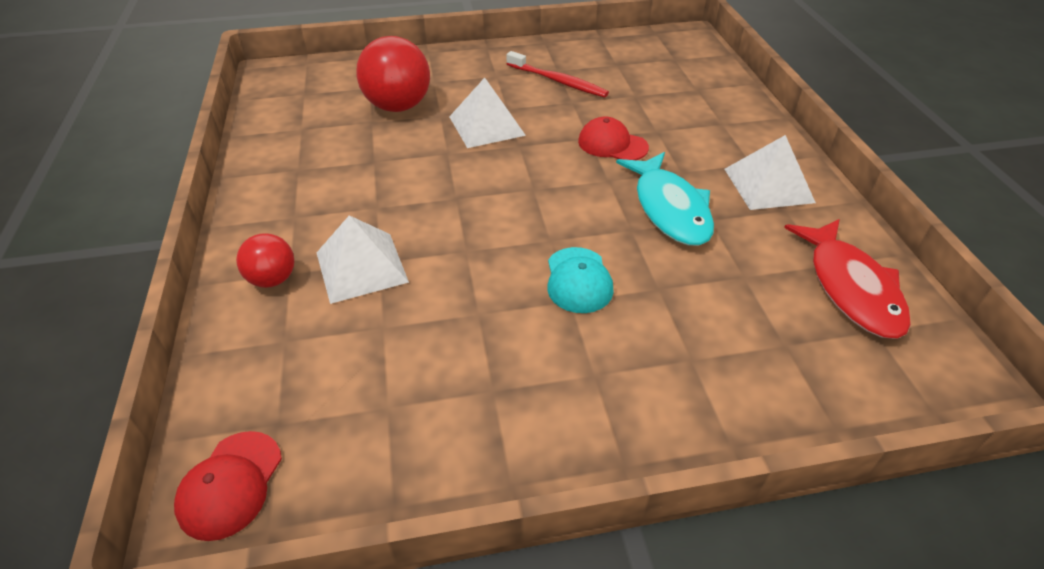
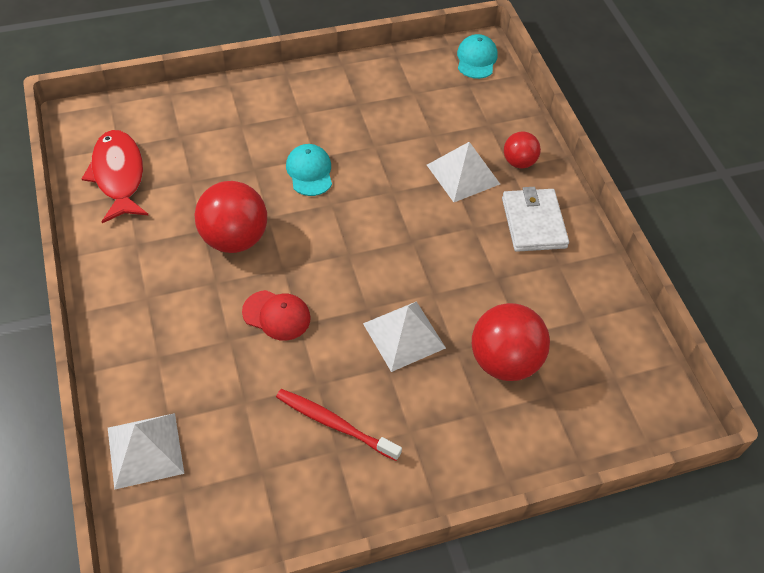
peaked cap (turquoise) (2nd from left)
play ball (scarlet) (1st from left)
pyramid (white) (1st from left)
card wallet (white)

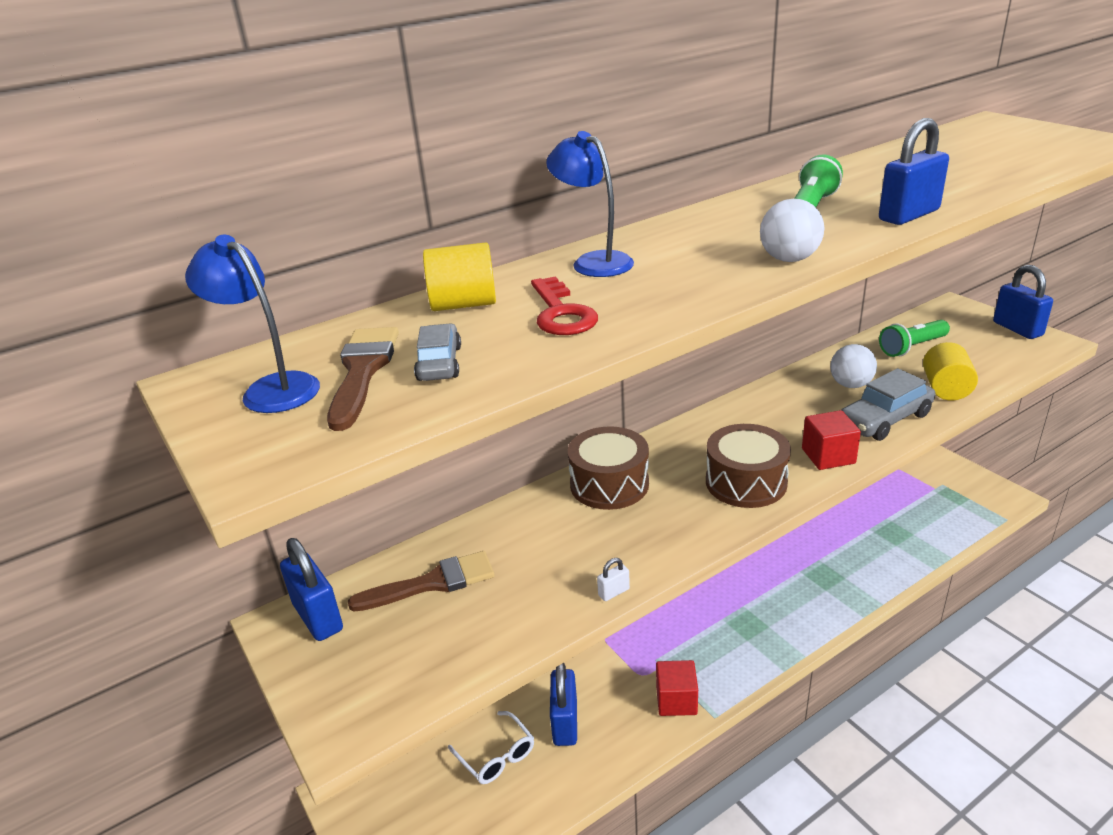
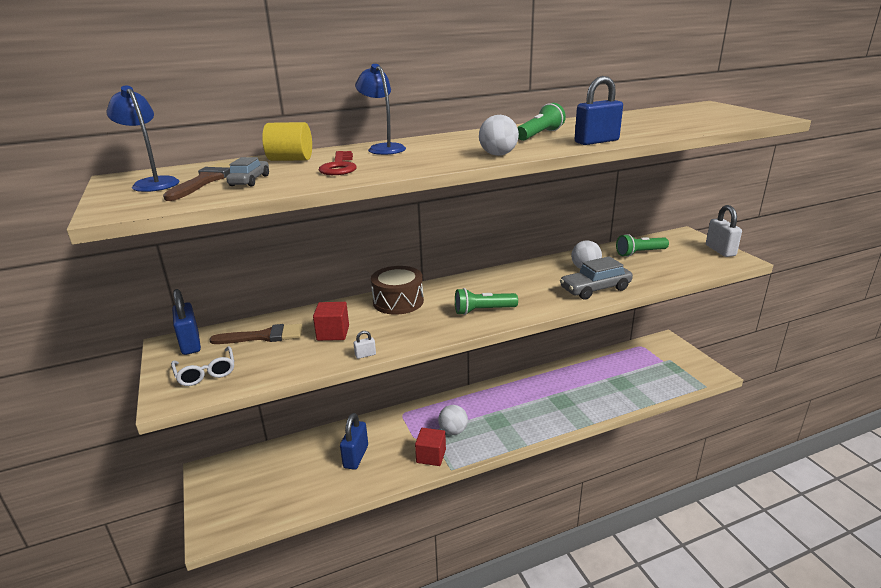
spectacles (white)
torch (green) (1st from left)
cube (scarlet) (1st from left)
solid cylinder (yellow) (2nd from left in the first image)
padlock (white) (2nd from left)
play ball (white) (1st from left)

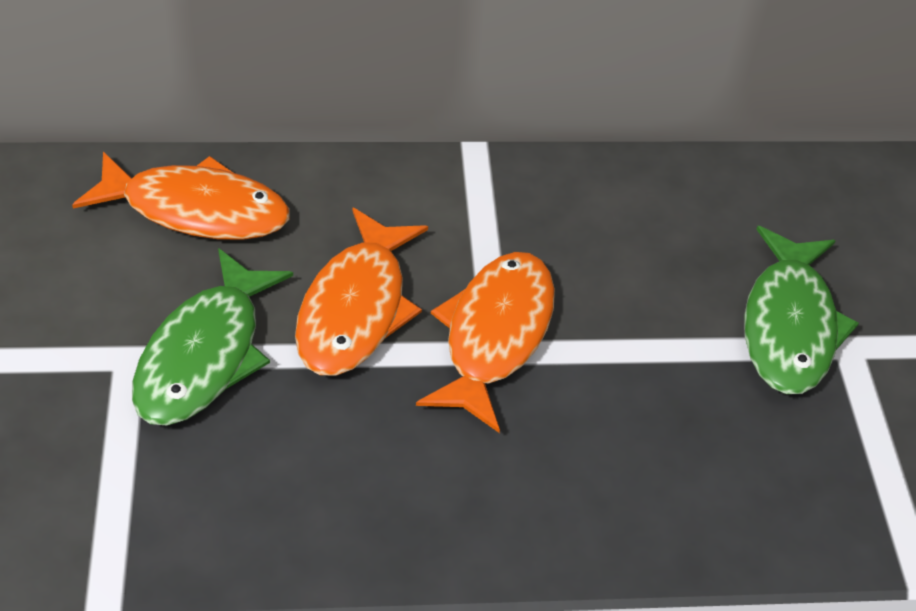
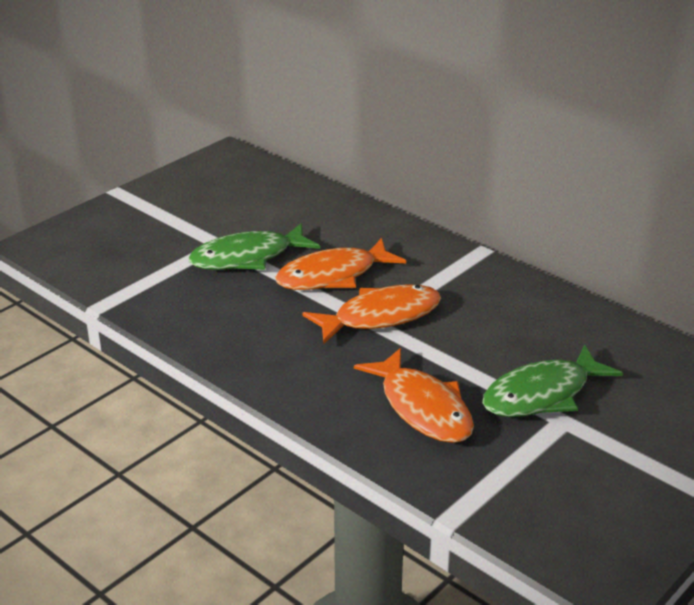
fish figure (bright orange) (3rd from left)

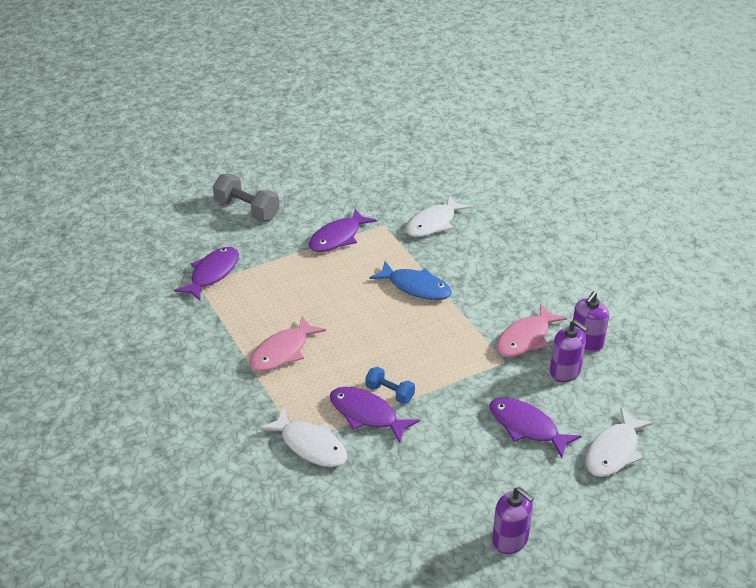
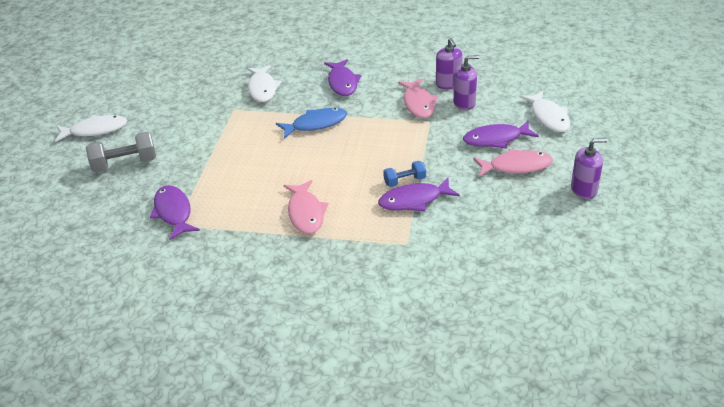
fish figure (white) (1st from left)
fish figure (violet) (2nd from left)
fish figure (rose-pink) (3rd from left)

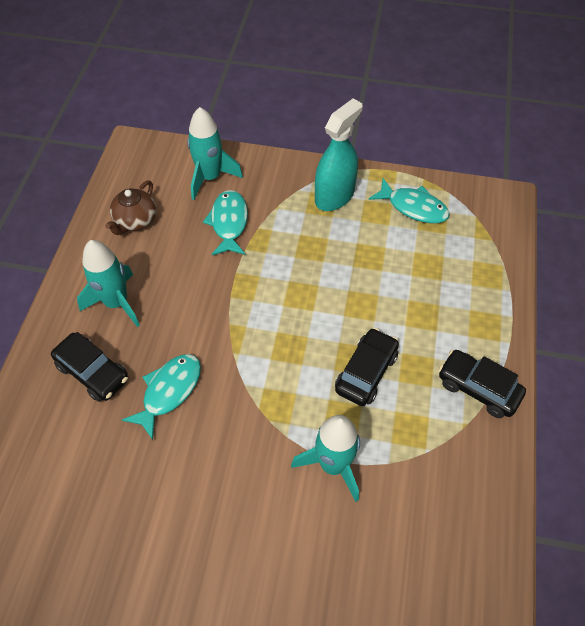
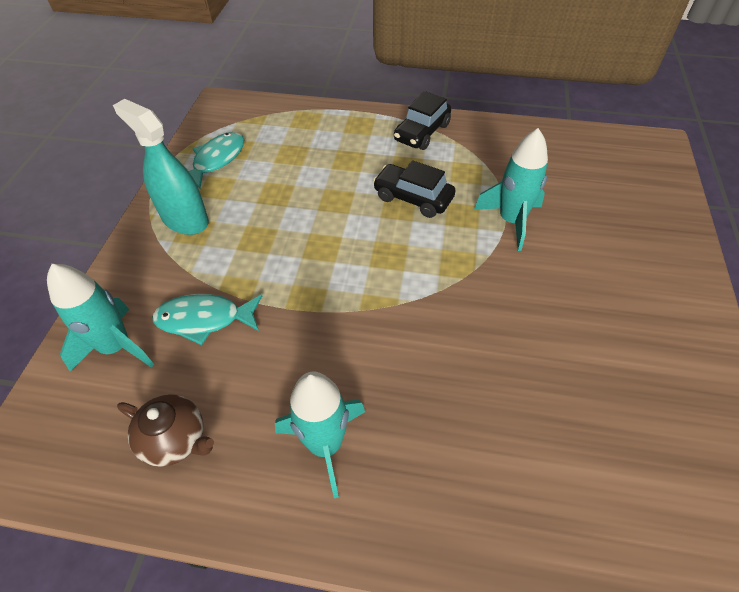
toy car (black) (1st from left in the first image)
fish figure (turquoise) (1st from left in the first image)

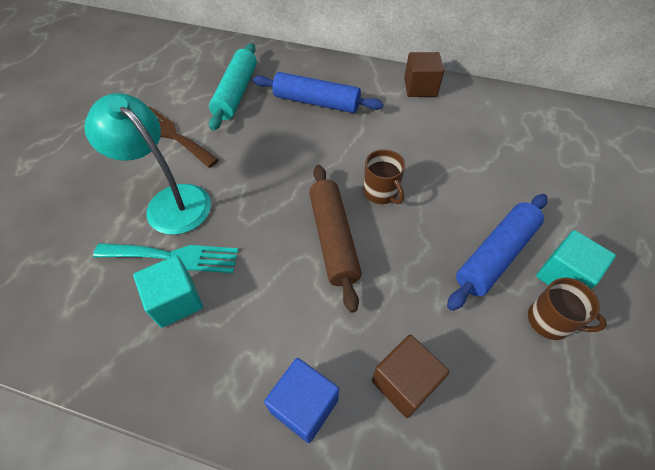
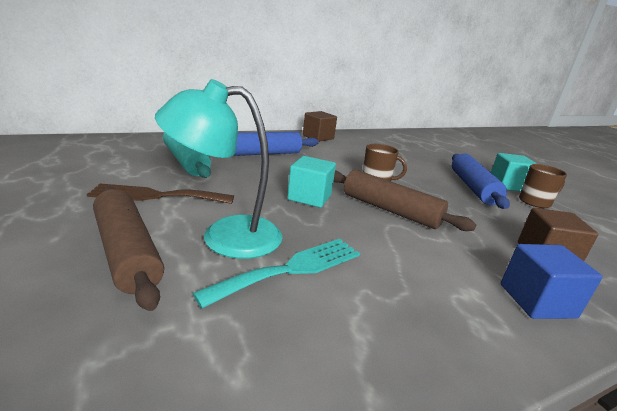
cube (turquoise) (1st from left)
dough roller (brown) (1st from left)

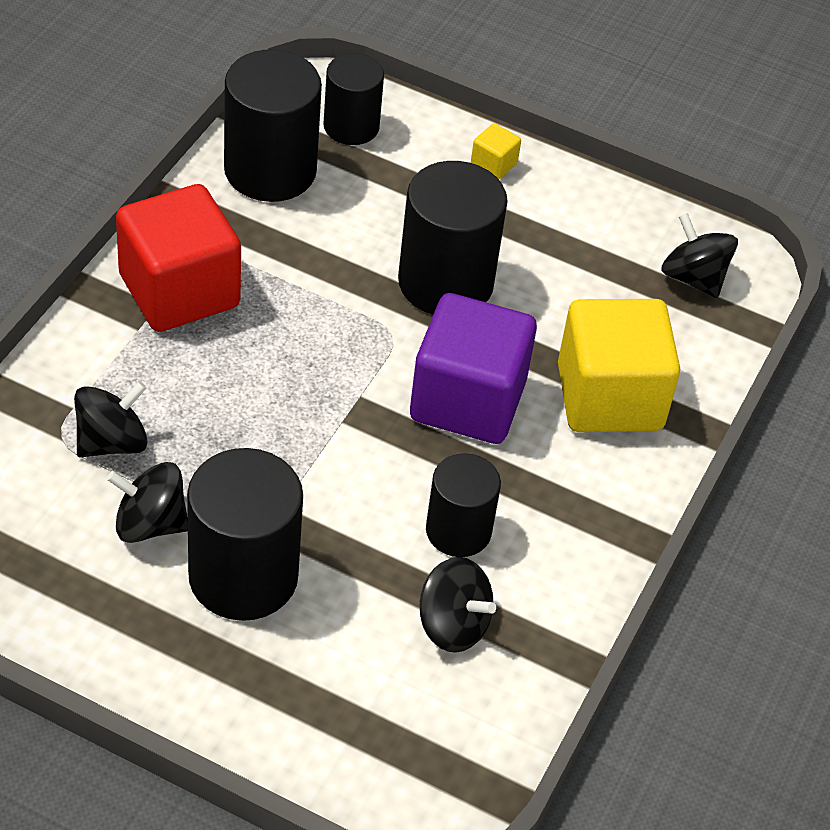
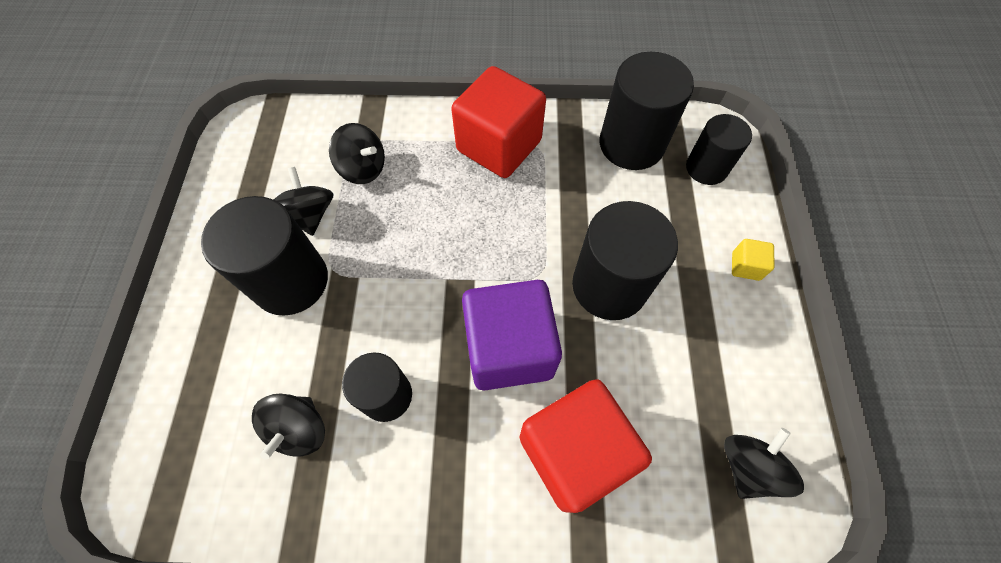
cube (scarlet) (2nd from left)

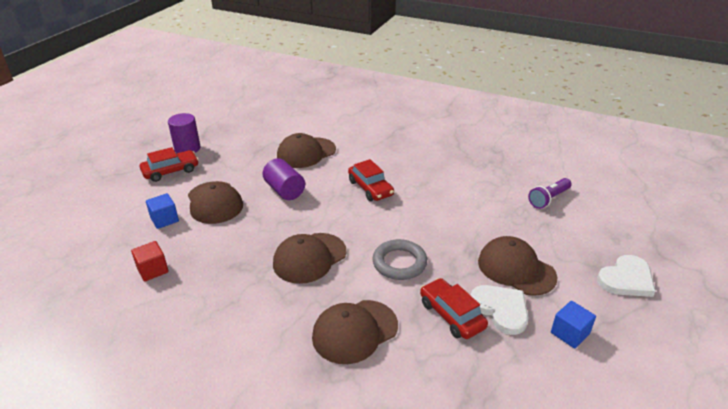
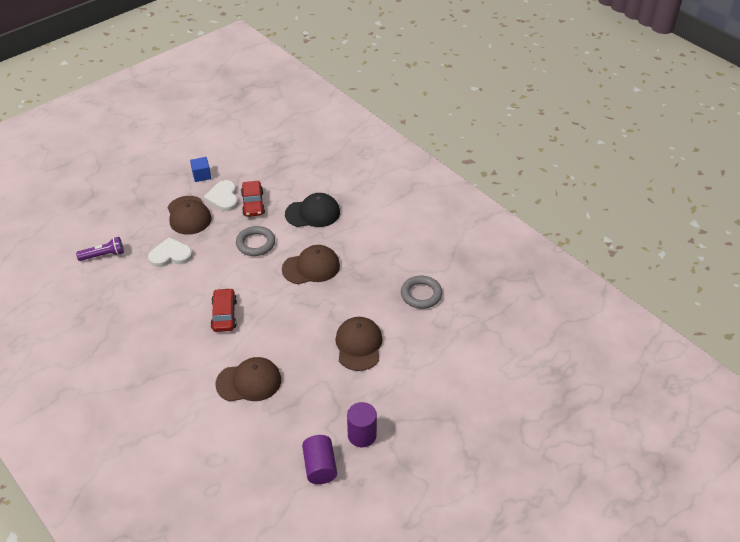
ring (gray) (2nd from left)
toy car (scarlet) (1st from left in the first image)
cube (royal blue) (1st from left in the first image)
solid cylinder (violet) (1st from left)
peaked cap (black)
heart (white) (1st from left)

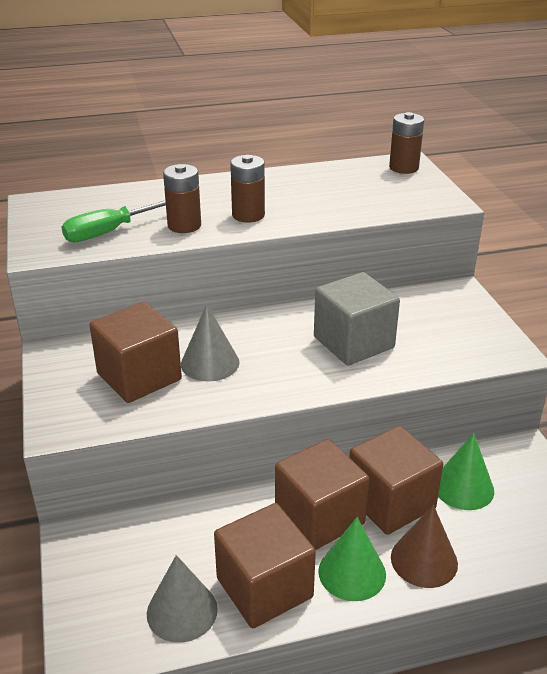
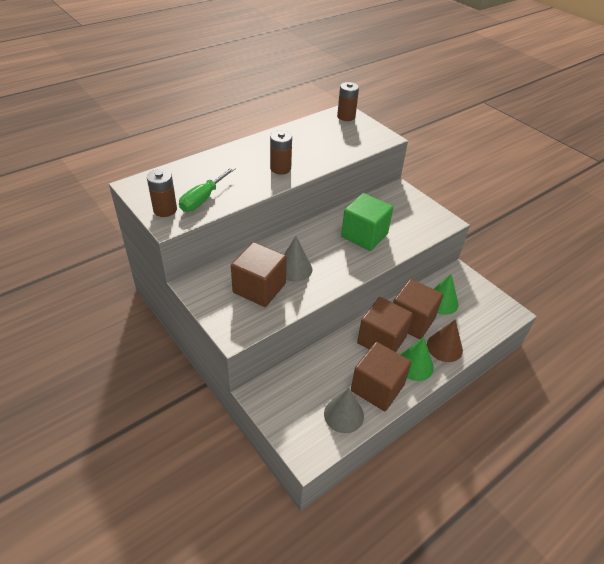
battery (brown) (1st from left)
cube (green)

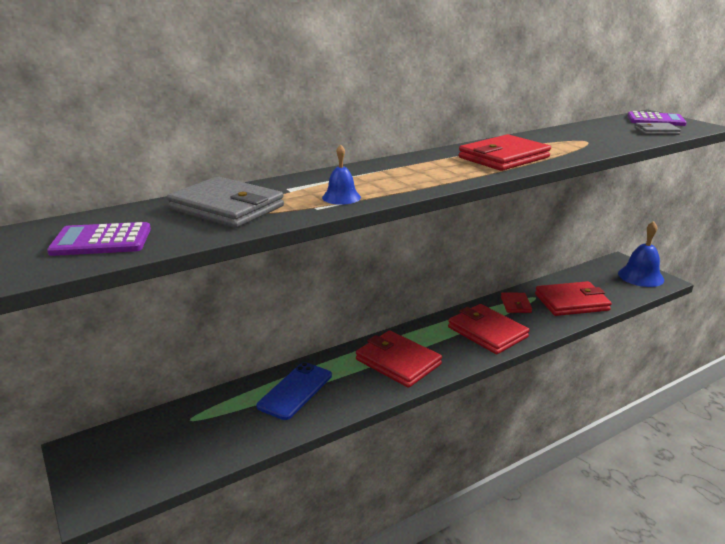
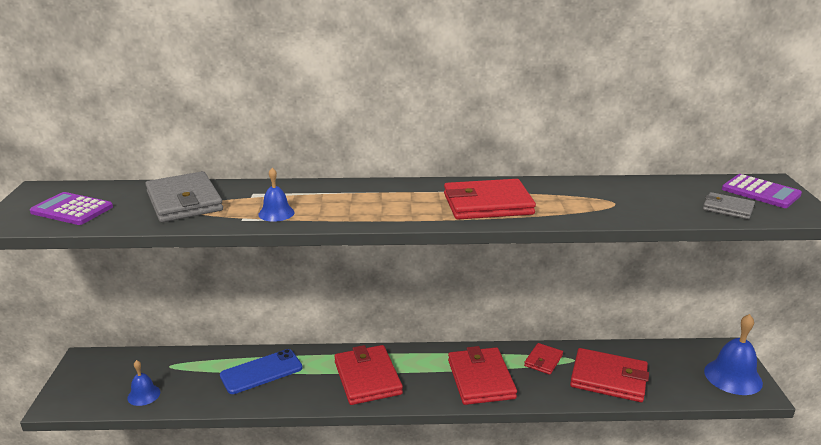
school bell (royal blue) (1st from left)

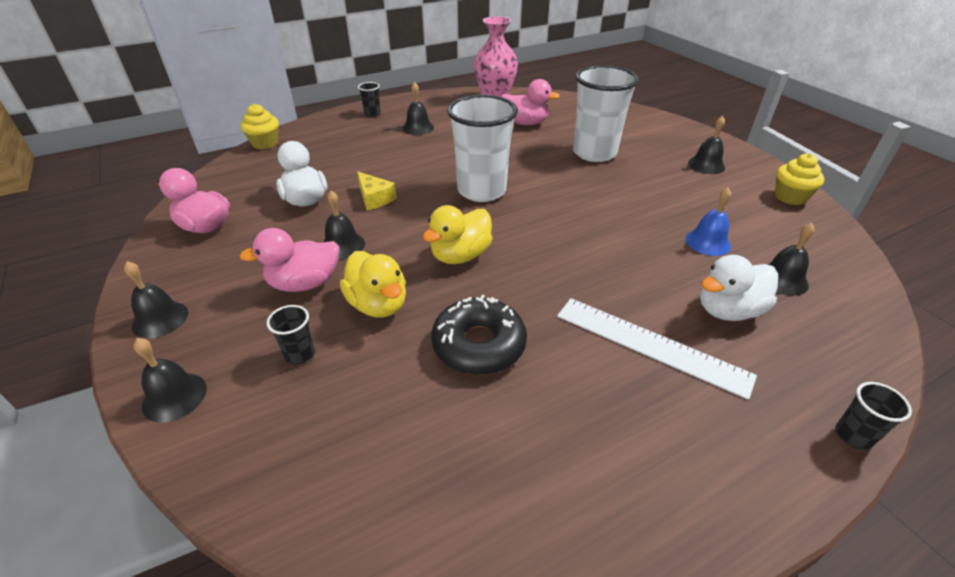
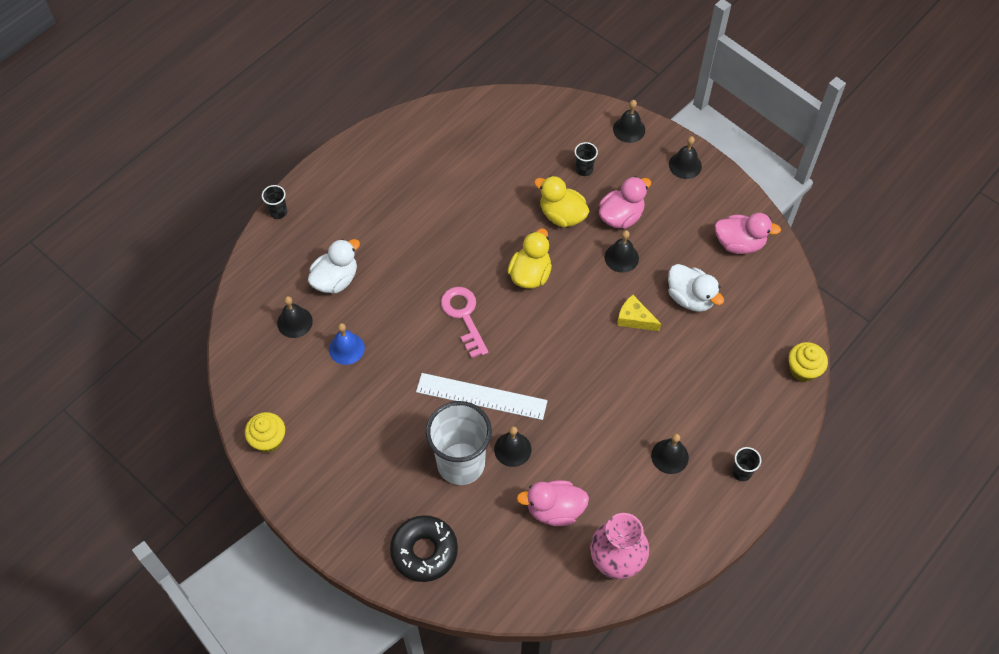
glazed donut (black)
cup (white) (1st from left in the first image)
measuring stick (white)
school bell (black) (2nd from left)
latchkey (rose-pink)

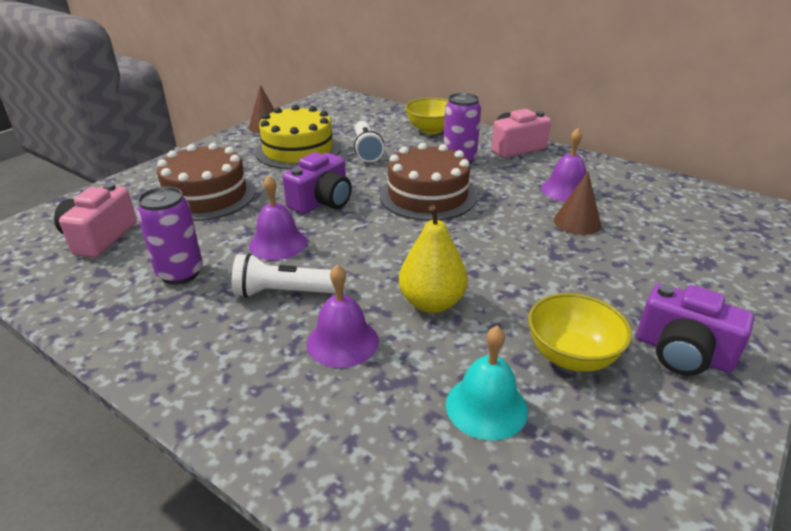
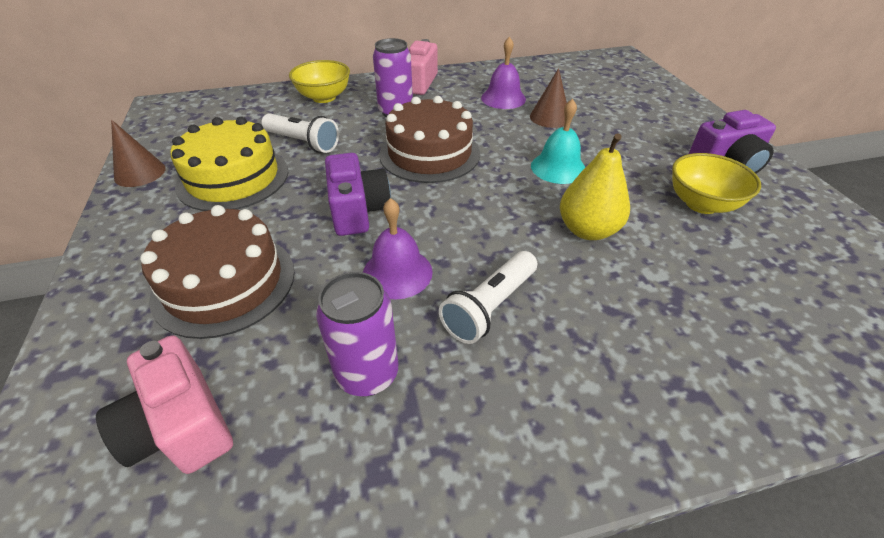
school bell (violet) (2nd from left in the first image)
school bell (turquoise)

